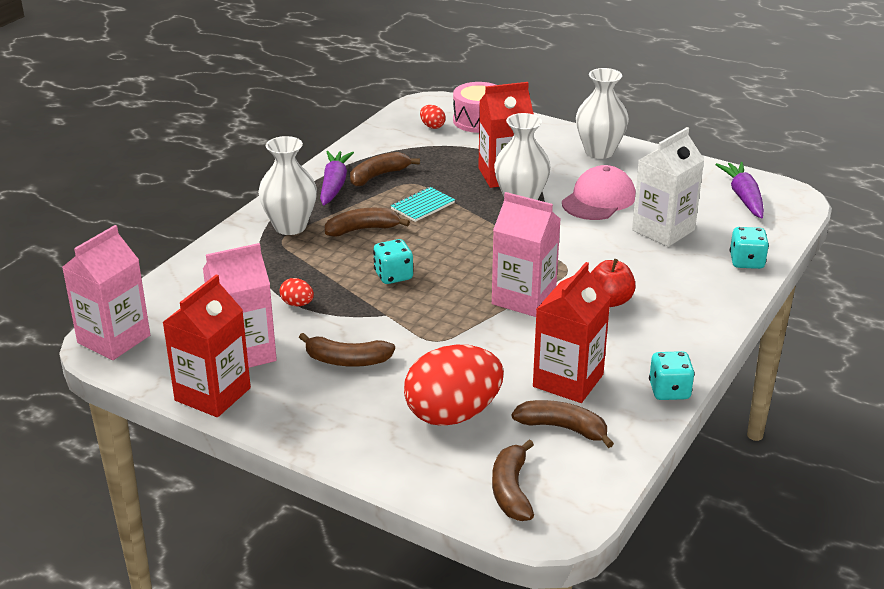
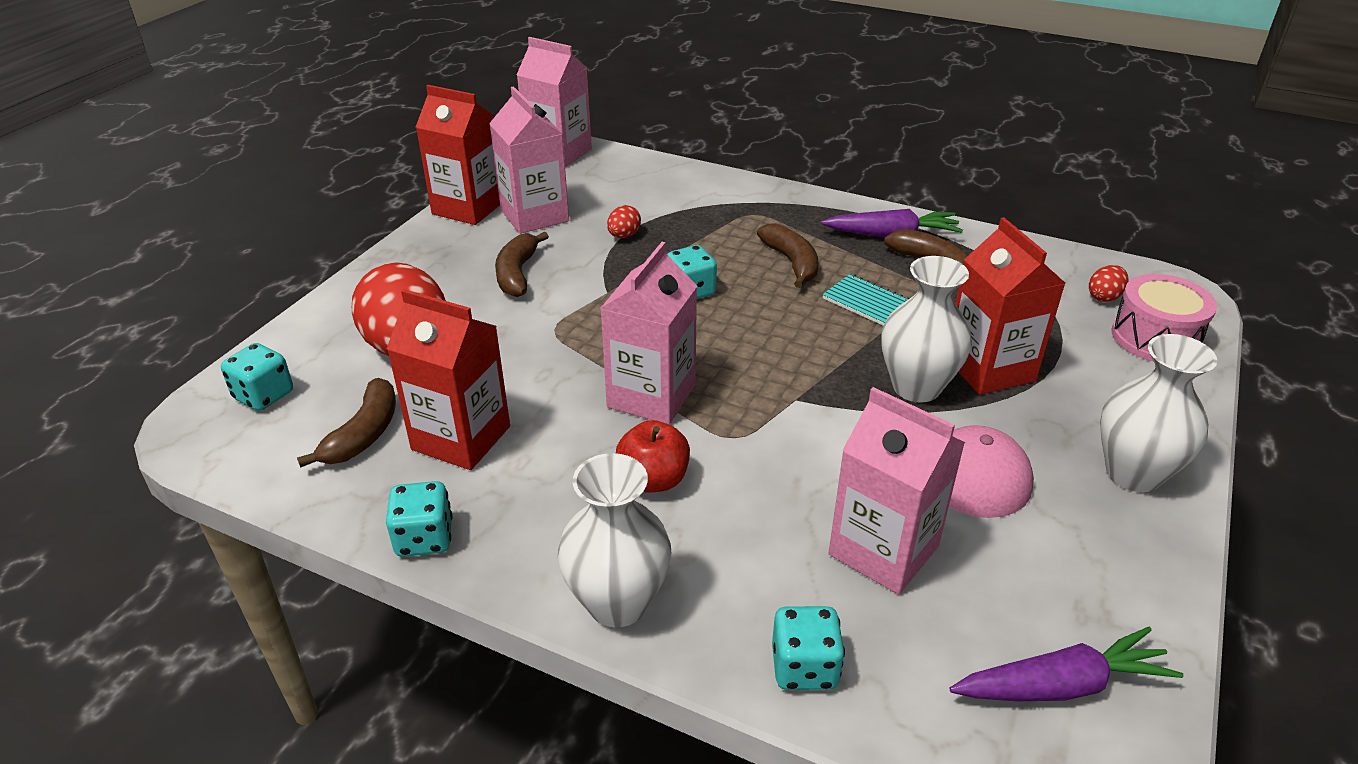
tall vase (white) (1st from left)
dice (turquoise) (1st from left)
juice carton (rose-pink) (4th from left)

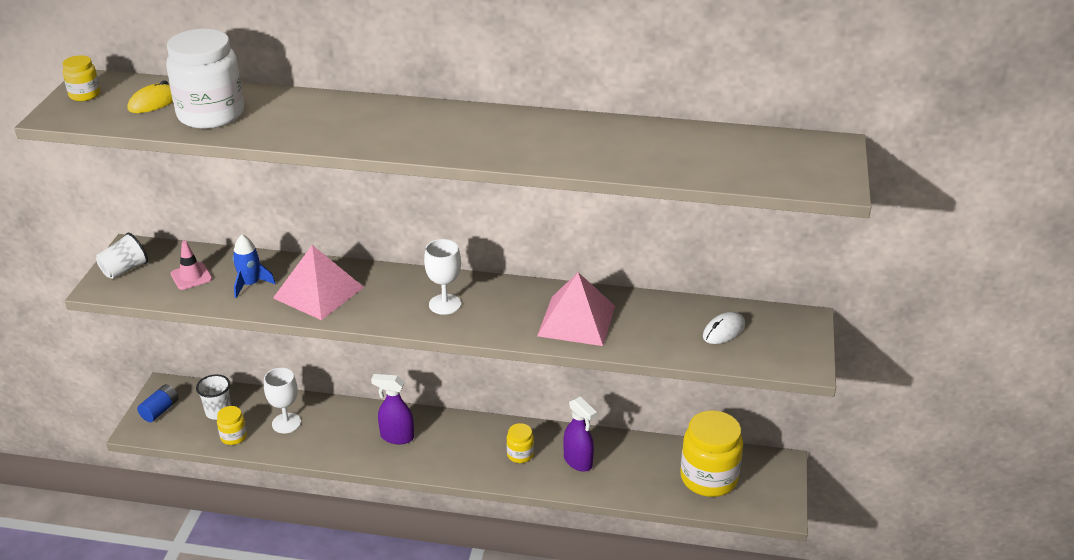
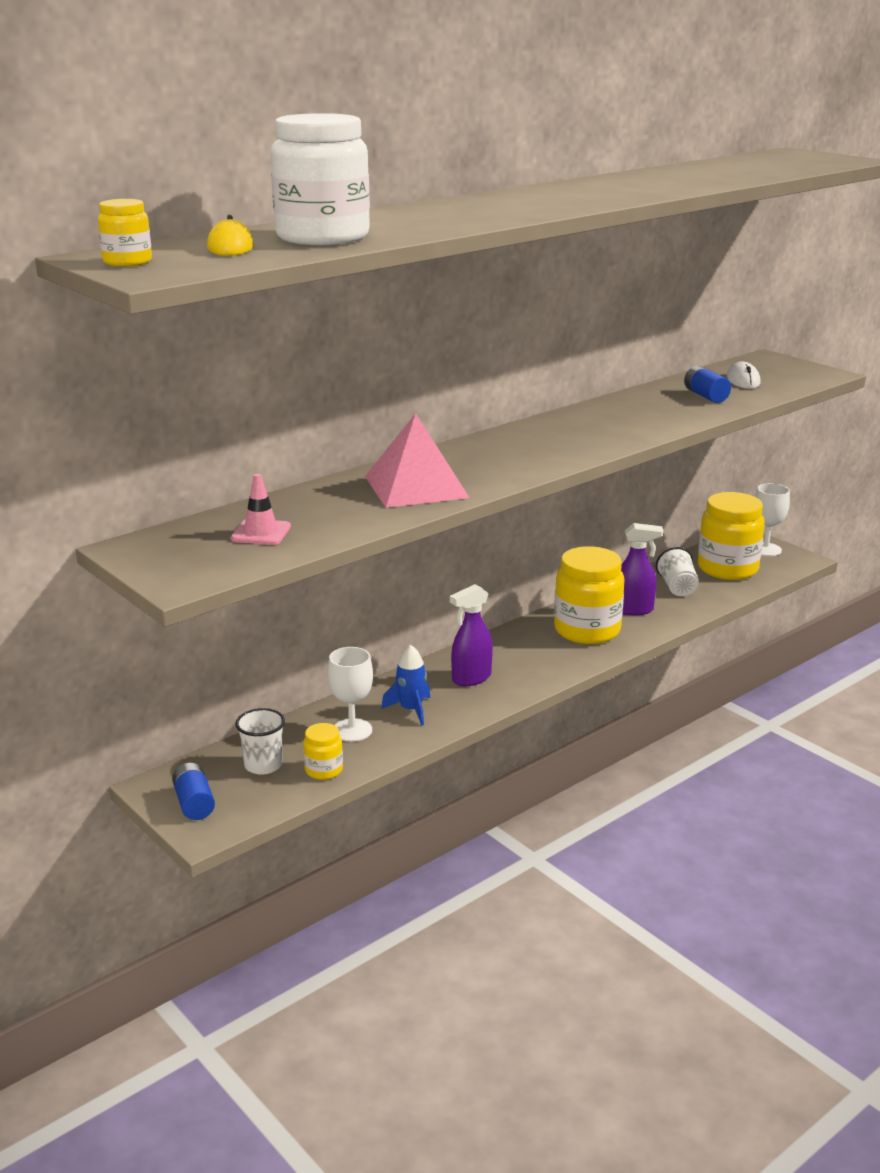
cup (white) (2nd from left)
rocket (royal blue)
chalice (white) (2nd from left)
preserve jar (yellow) (3rd from left)
pyramid (rose-pink) (2nd from left in the first image)
battery (royal blue) (2nd from left)

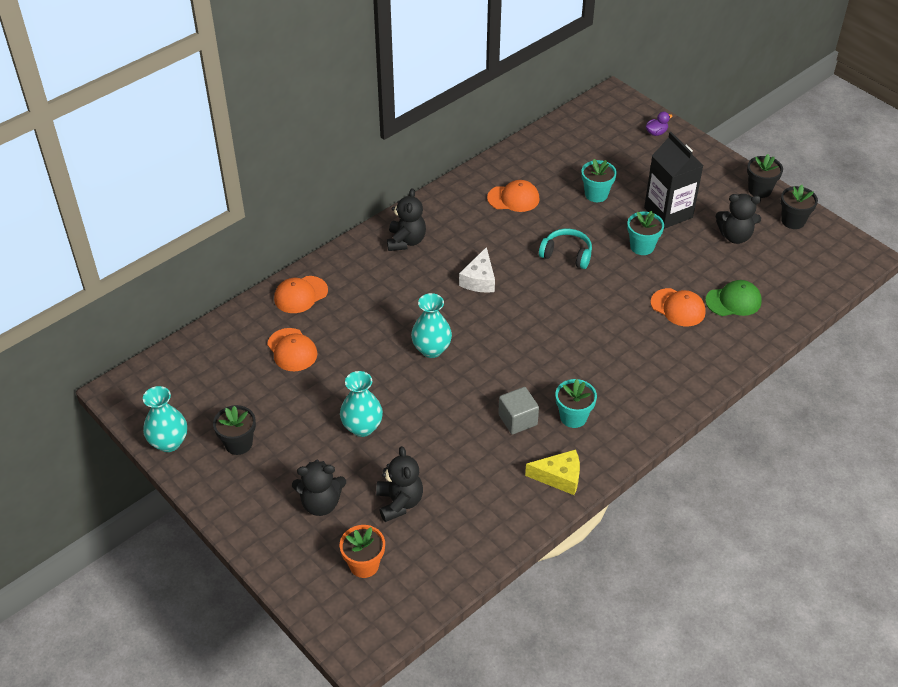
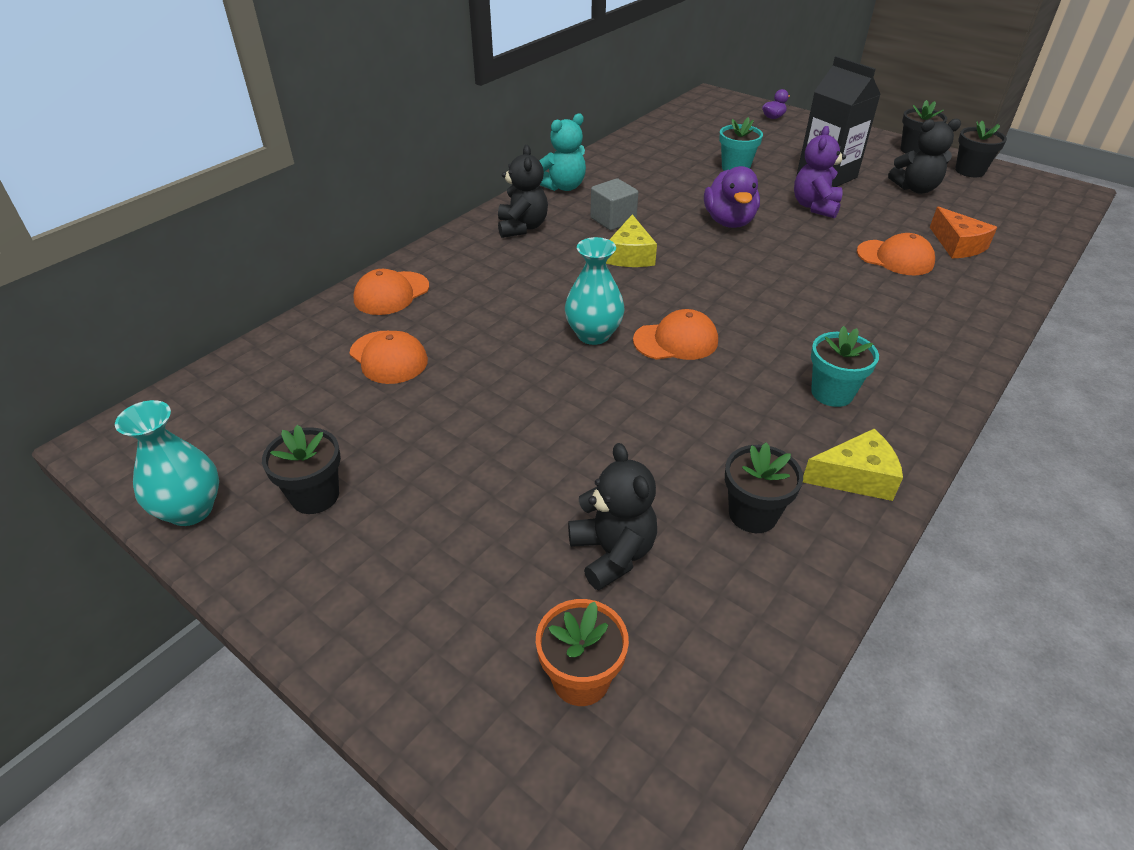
teddy (black) (1st from left in the first image)
tall vase (turquoise) (2nd from left in the first image)
piece of cheese (yellow) (1st from left)
peaked cap (bright orange) (3rd from left)
cube (gray)
duck (violet) (1st from left)
teddy (violet)
piece of cheese (bright orange)
teddy (turquoise)
plant pot (black) (2nd from left)

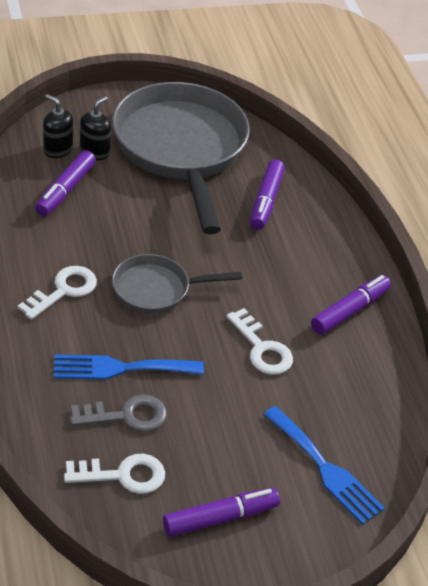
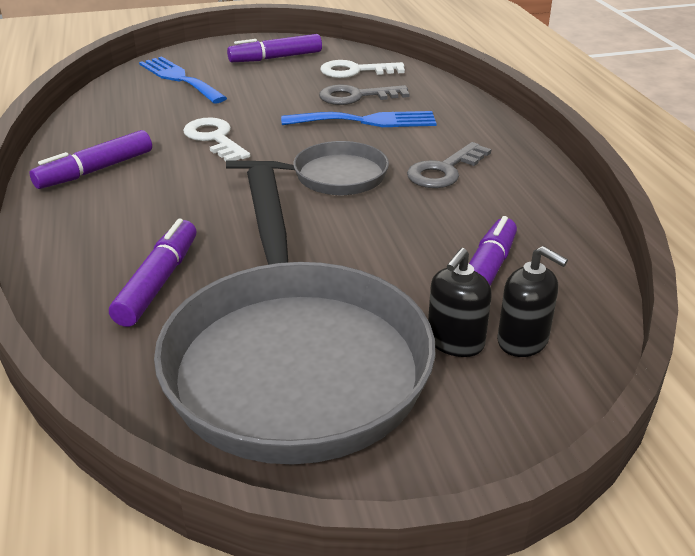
latchkey (gray) (2nd from left)

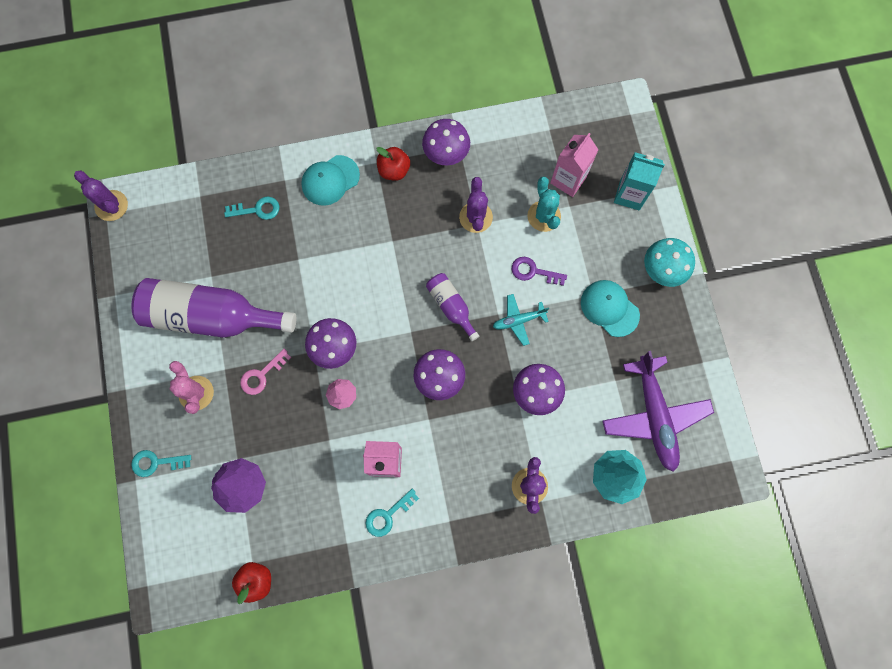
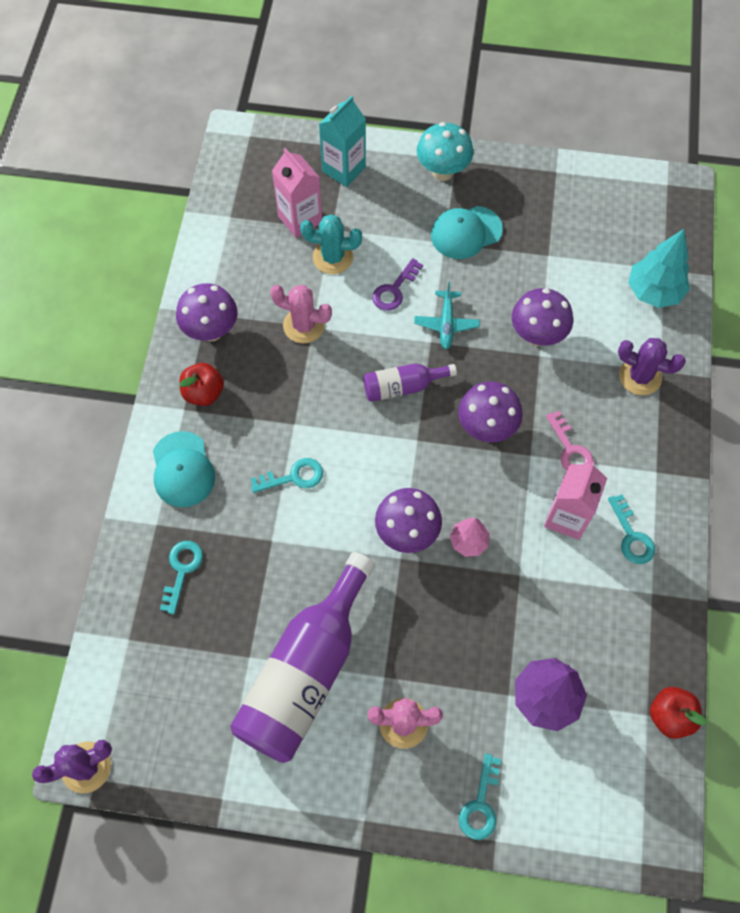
latchkey (rose-pink)
saguaro cactus (rose-pink) (1st from left)
plane (violet)
latchkey (turquoise) (2nd from left)

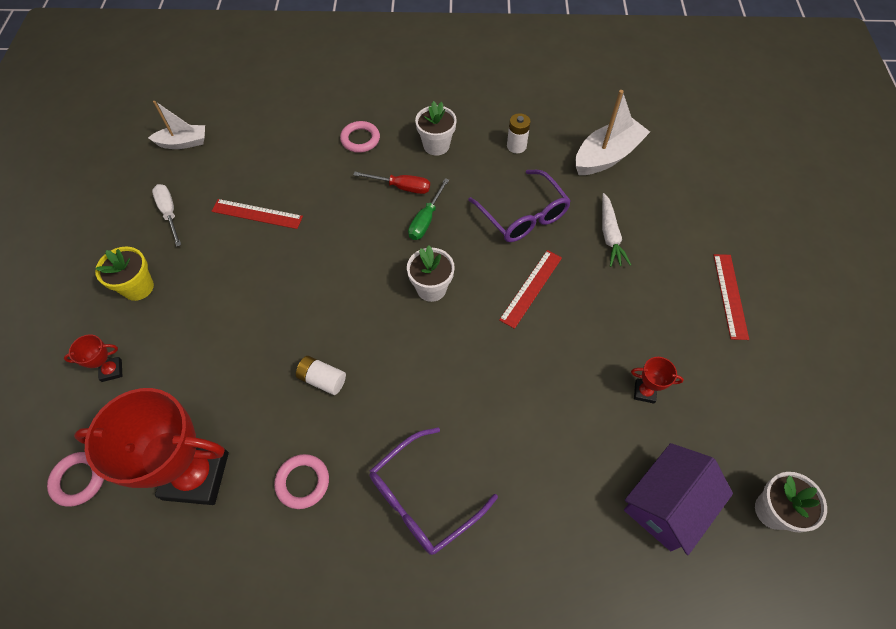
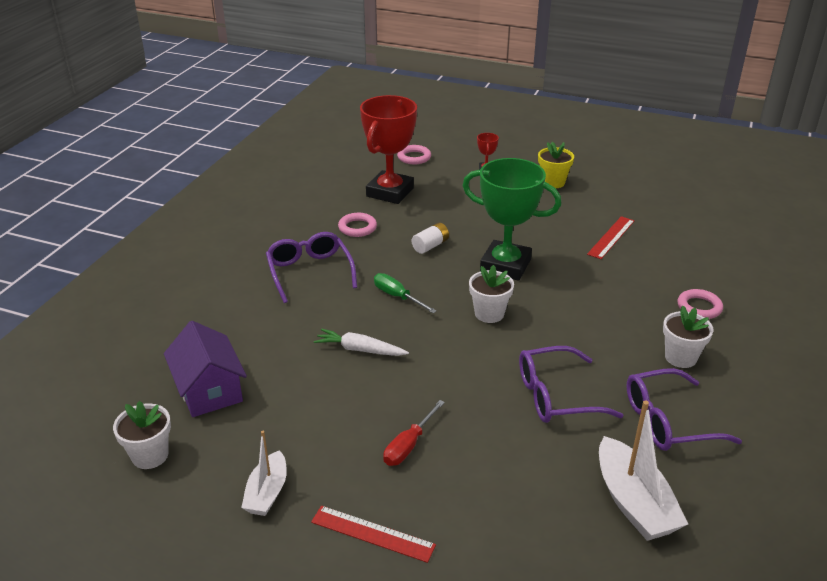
toy boat (white) (1st from left)
hand screwdriver (white)
hand screwdriver (scarlet)
hand screwdriver (green)
measuring stick (scarlet) (2nd from left in the first image)
spectacles (violet) (3rd from left)
root vegetable (white)
prize cup (scarlet) (3rd from left in the first image)
prize cup (green)

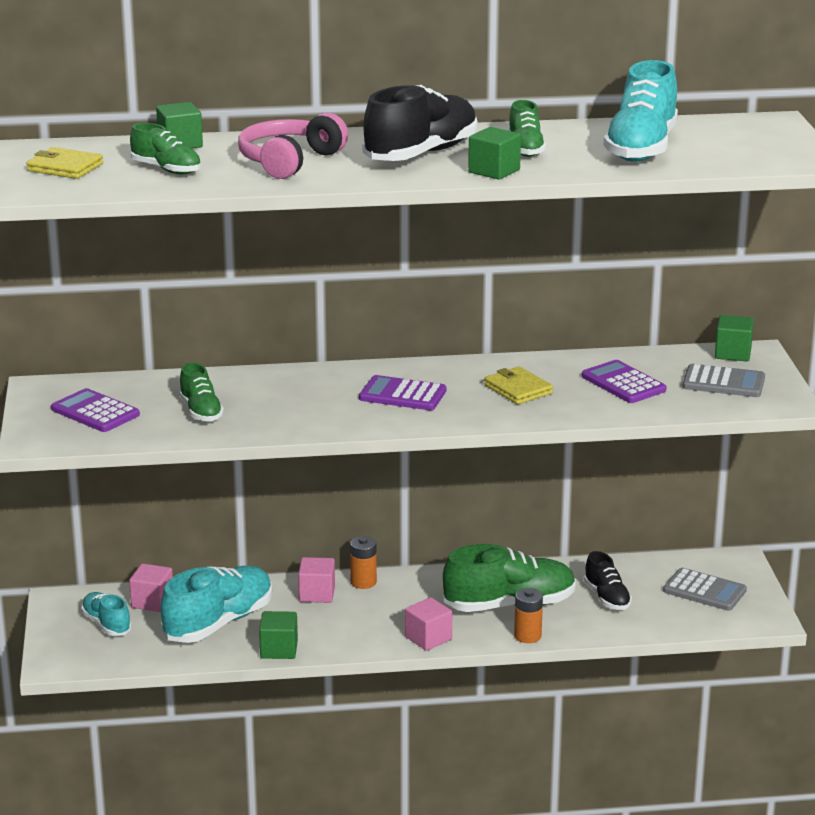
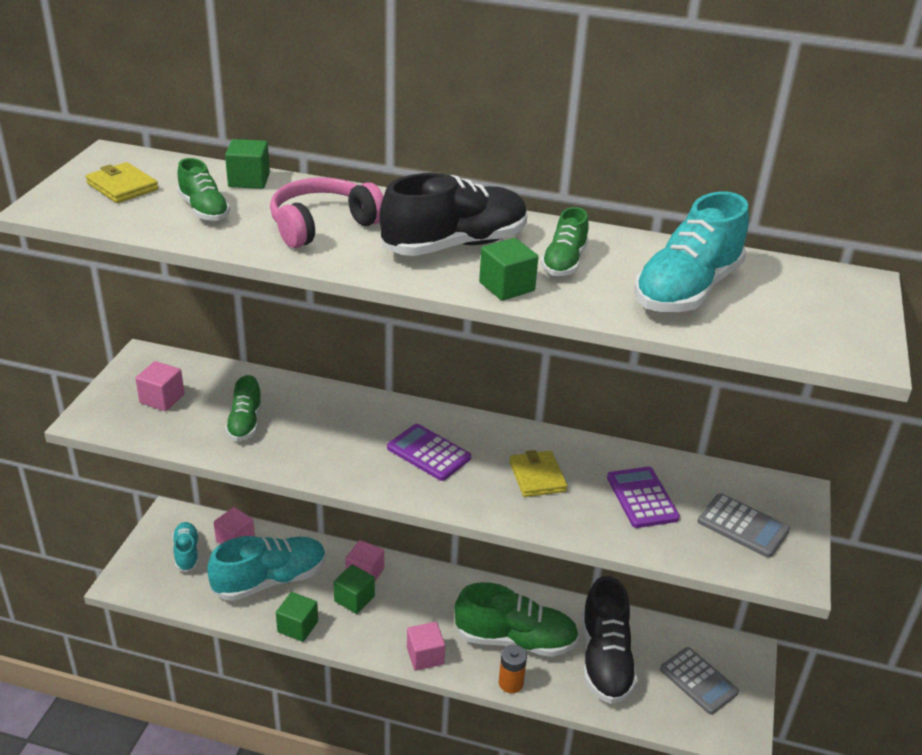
cube (rose-pink) (1st from left)
battery (bright orange) (1st from left in the first image)
sneaker (black) (2nd from left)
cube (green) (3rd from left)

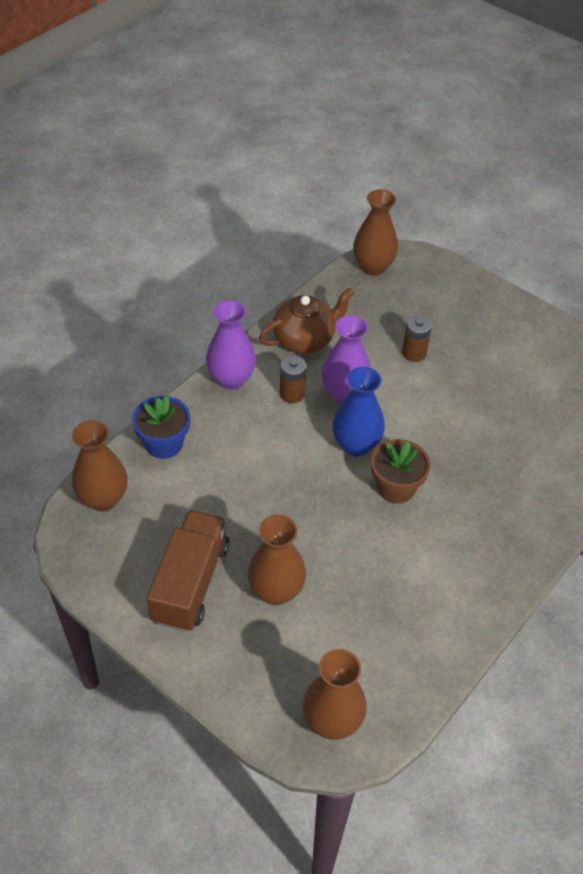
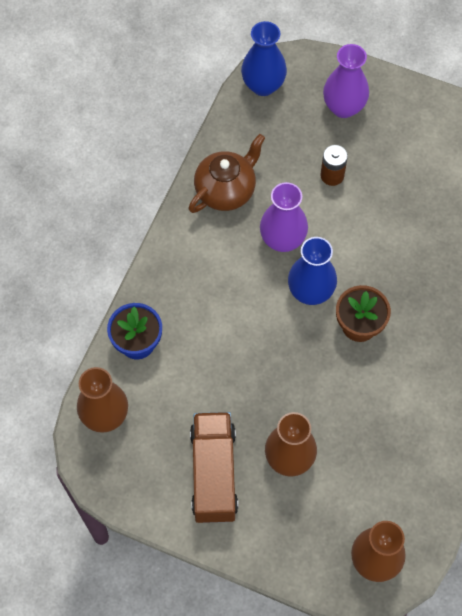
tall vase (violet) (2nd from left)
battery (brown) (1st from left in the first image)
tall vase (royal blue) (1st from left)

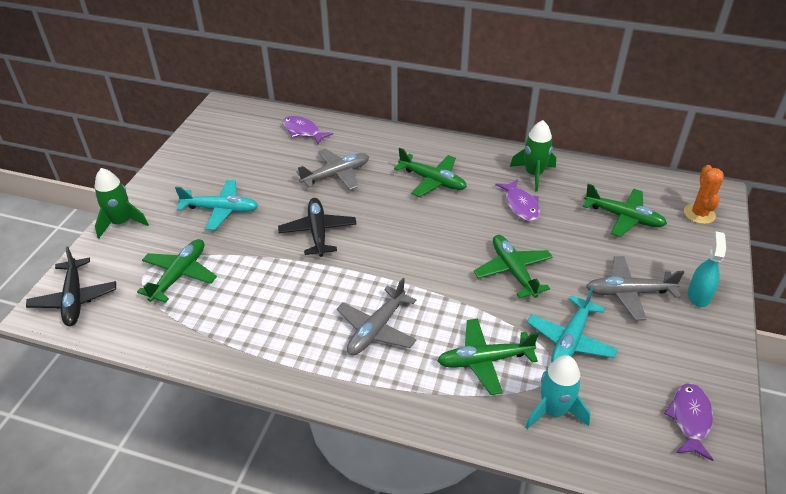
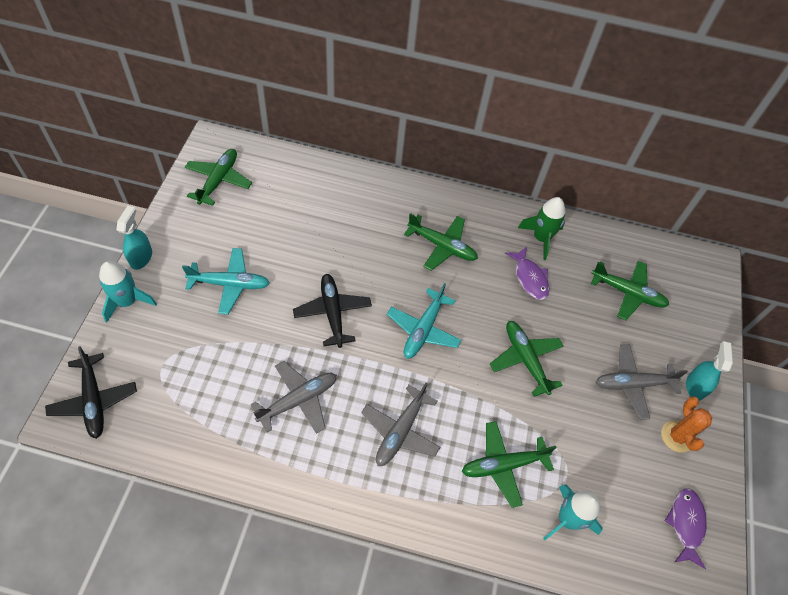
rocket (turquoise) (1st from left)
plane (green) (1st from left)
fish figure (violet) (1st from left in the first image)
plane (gray) (1st from left)
plane (turquoise) (2nd from left)
saguaro cactus (bright orange)
spray bottle (turquoise) (1st from left)

